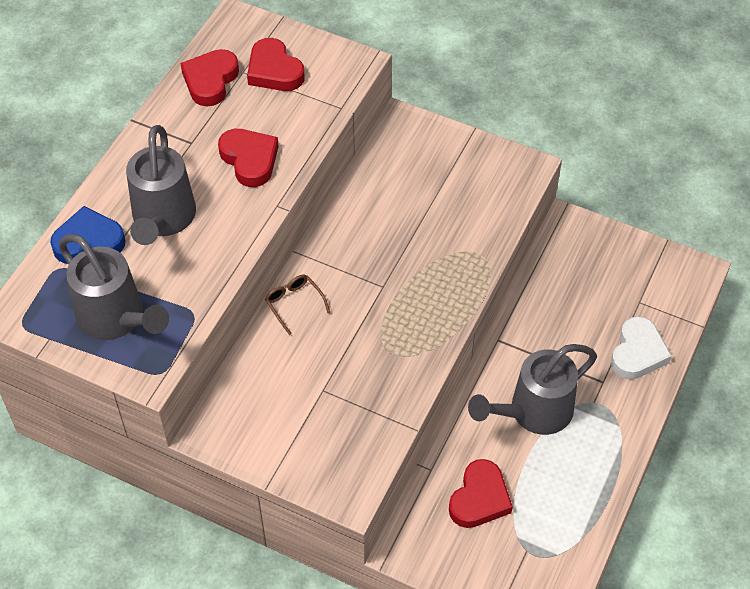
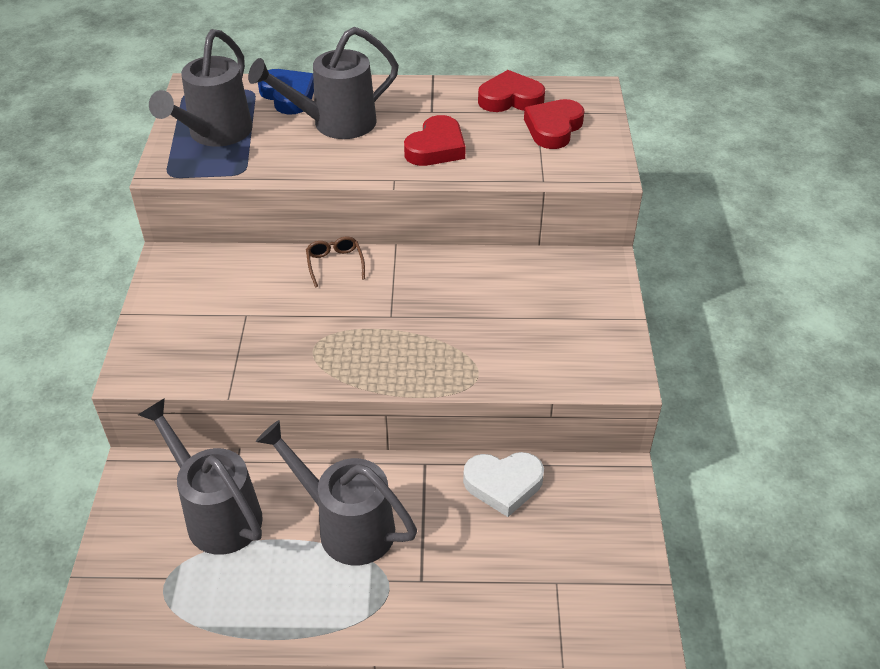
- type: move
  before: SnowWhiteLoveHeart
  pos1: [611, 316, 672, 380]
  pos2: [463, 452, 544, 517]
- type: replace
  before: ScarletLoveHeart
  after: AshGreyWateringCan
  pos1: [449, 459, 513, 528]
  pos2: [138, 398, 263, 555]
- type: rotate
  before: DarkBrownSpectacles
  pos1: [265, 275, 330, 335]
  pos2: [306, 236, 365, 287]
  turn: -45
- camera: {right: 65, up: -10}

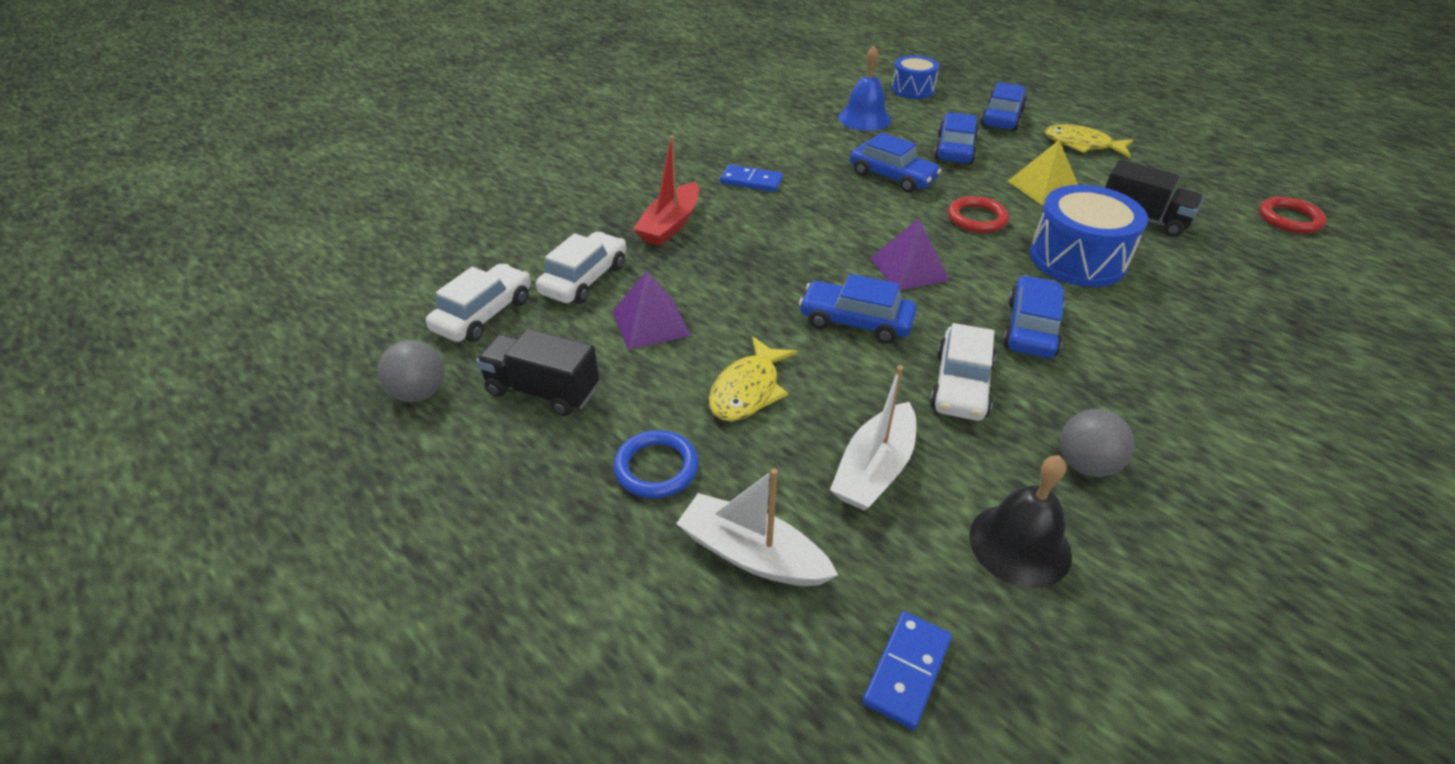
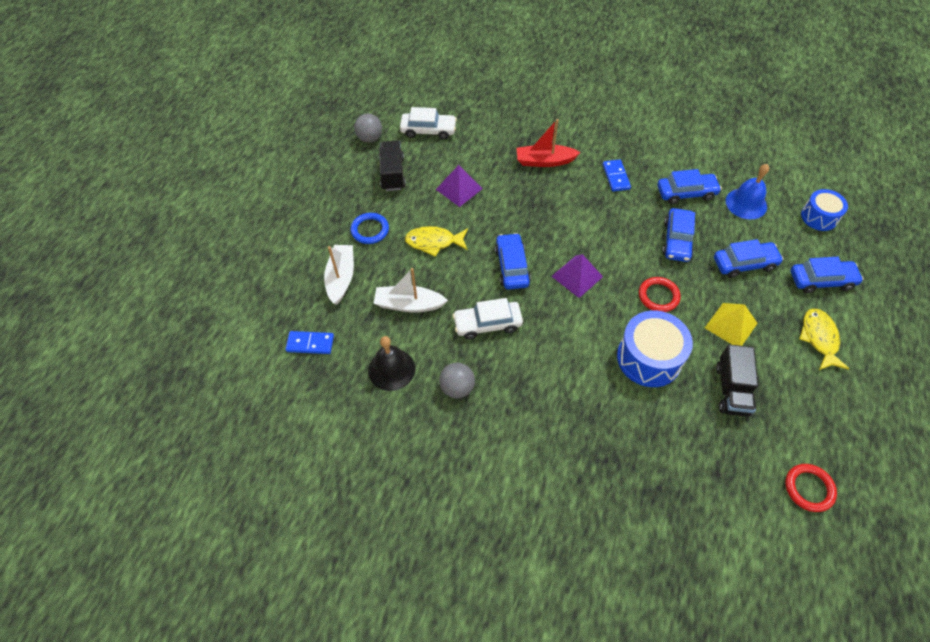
- type: delete
  before: SnowWhiteAutomobile
  pos1: [536, 232, 626, 304]
- type: move
  before: BlueAutomobile
  pos1: [1003, 275, 1064, 358]
  pos2: [657, 169, 722, 204]
- camera: {right: 65, up: 15}

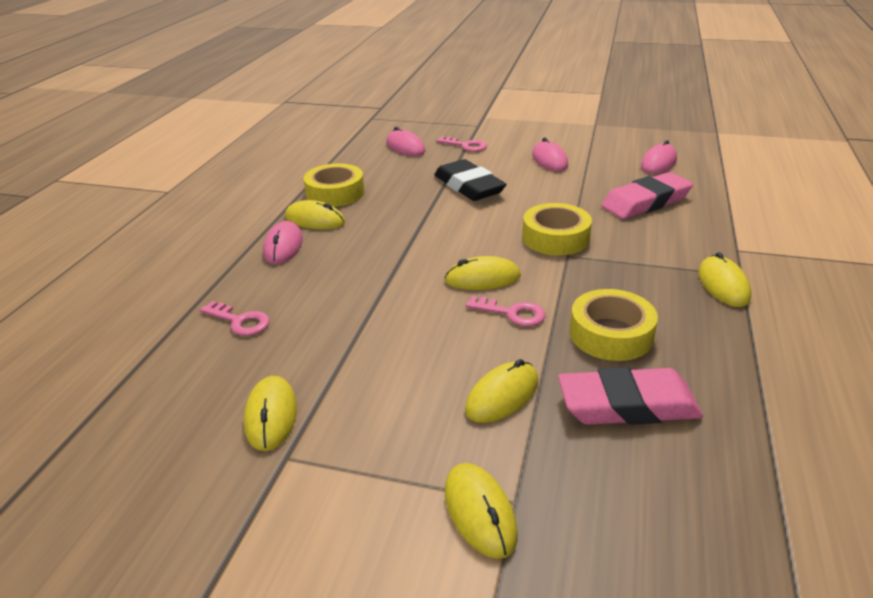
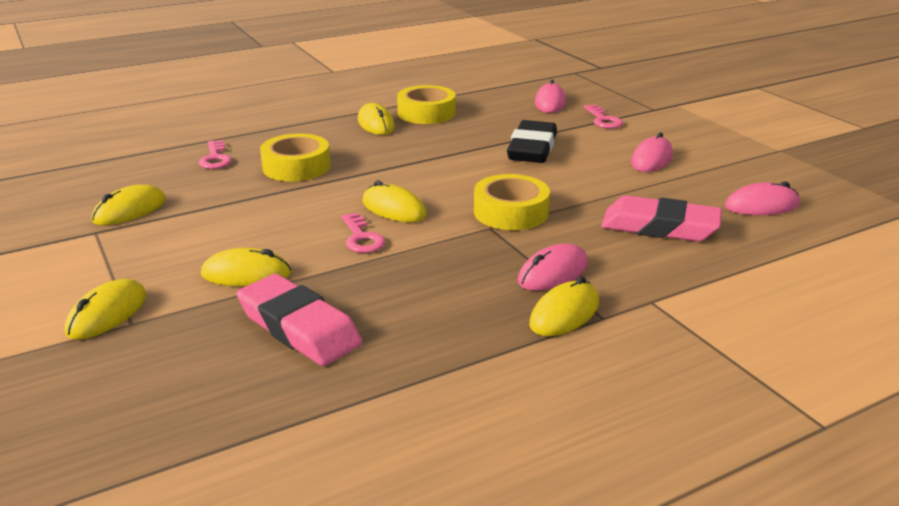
- type: move
  before: RosyPcMouse
  pos1: [263, 221, 303, 264]
  pos2: [517, 244, 588, 291]
- type: move
  before: YellowStickyTape
  pos1: [570, 289, 658, 361]
  pos2: [260, 134, 330, 181]
- camera: {right: 45, up: -5}

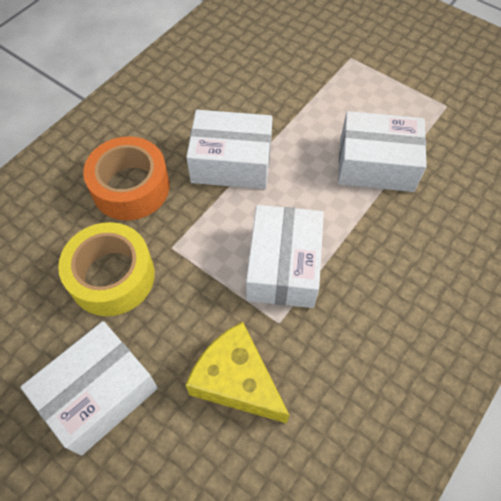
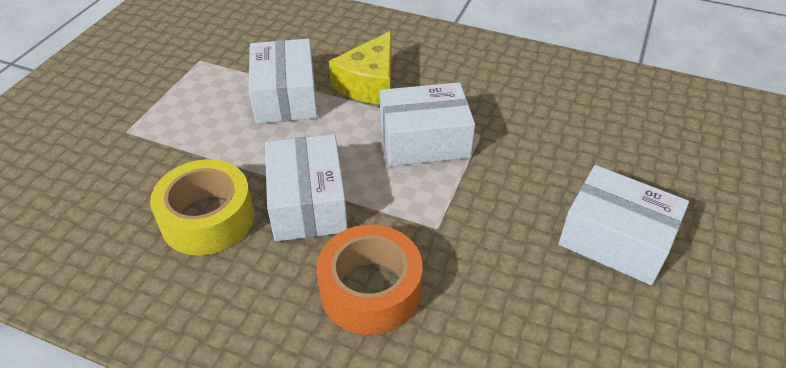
- type: move
  before: YellowStickyTape
  pos1: [58, 222, 155, 316]
  pos2: [150, 159, 254, 255]
- type: move
  before: YellowPieceOfCheese
  pos1: [185, 322, 289, 423]
  pos2: [329, 31, 391, 104]
- camera: {right: -105, up: -15}

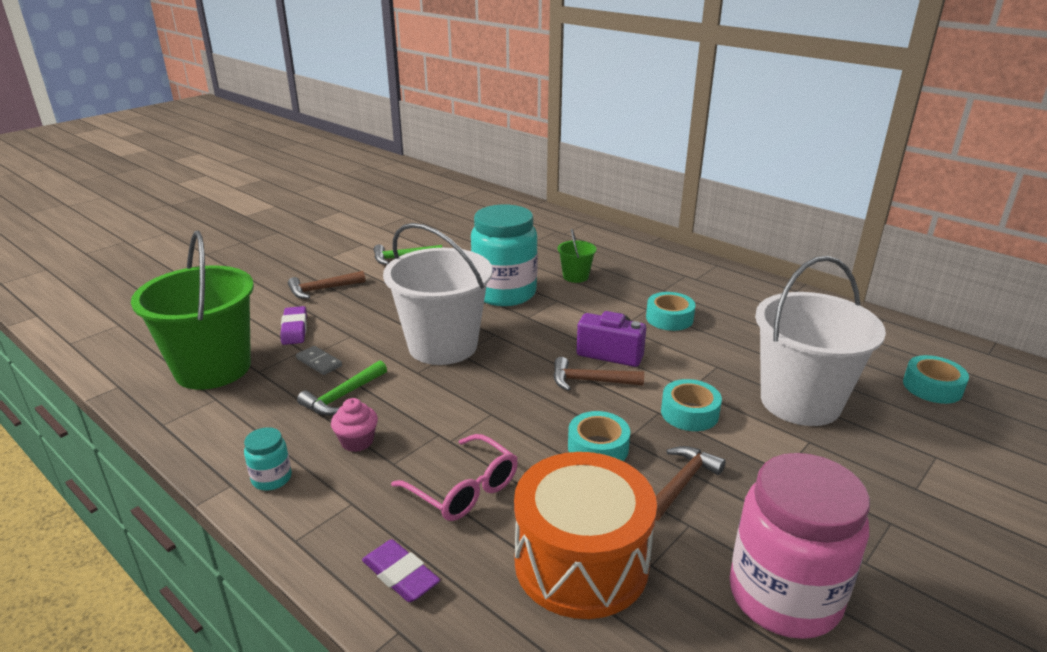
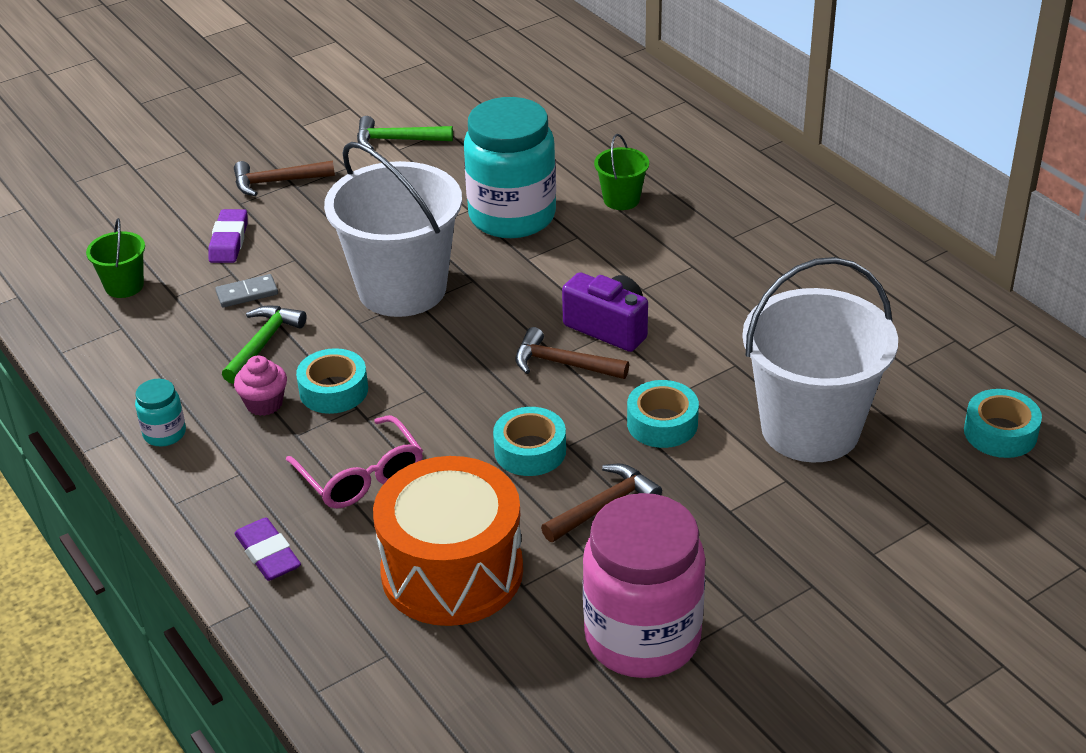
- type: move
  before: TealStickyTape
  pos1: [646, 292, 696, 331]
  pos2: [296, 348, 368, 414]
- type: rotate
  before: AshGreyDomino
  pos1: [296, 346, 342, 375]
  pos2: [215, 274, 278, 307]
  turn: -75
- type: rotate
  before: EmeraldClawHammer
  pos1: [297, 361, 387, 416]
  pos2: [222, 305, 307, 384]
  turn: 150
- type: resize
  before: EmeraldPail
  pos1: [131, 231, 254, 390]
  pos2: [86, 218, 145, 298]
  scale: 0.44
- camera: {right: 15, up: 10}

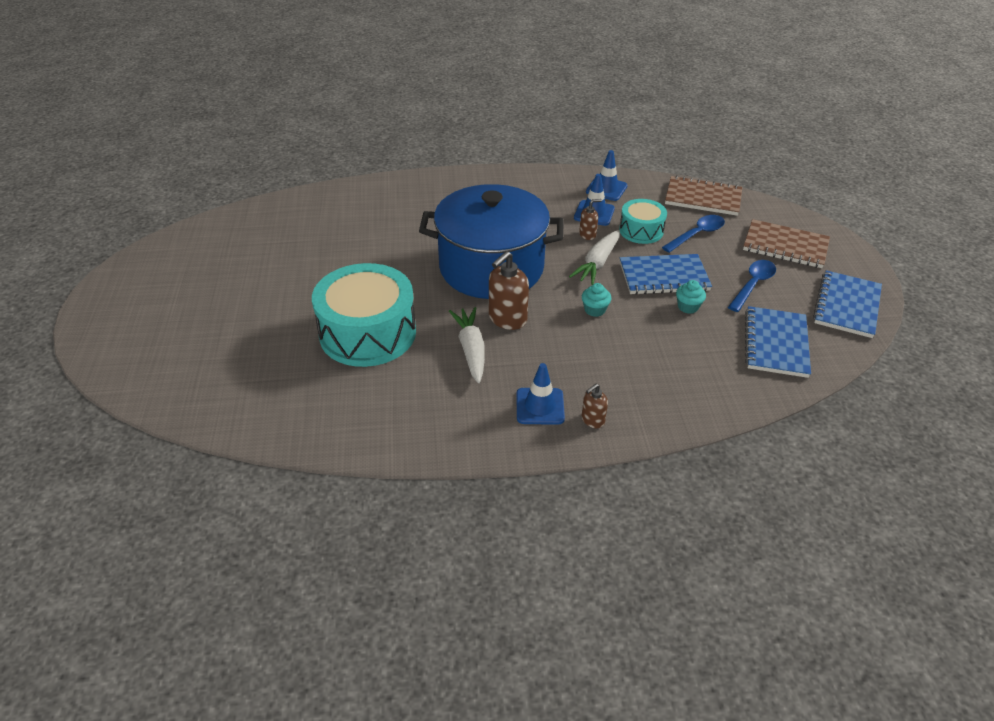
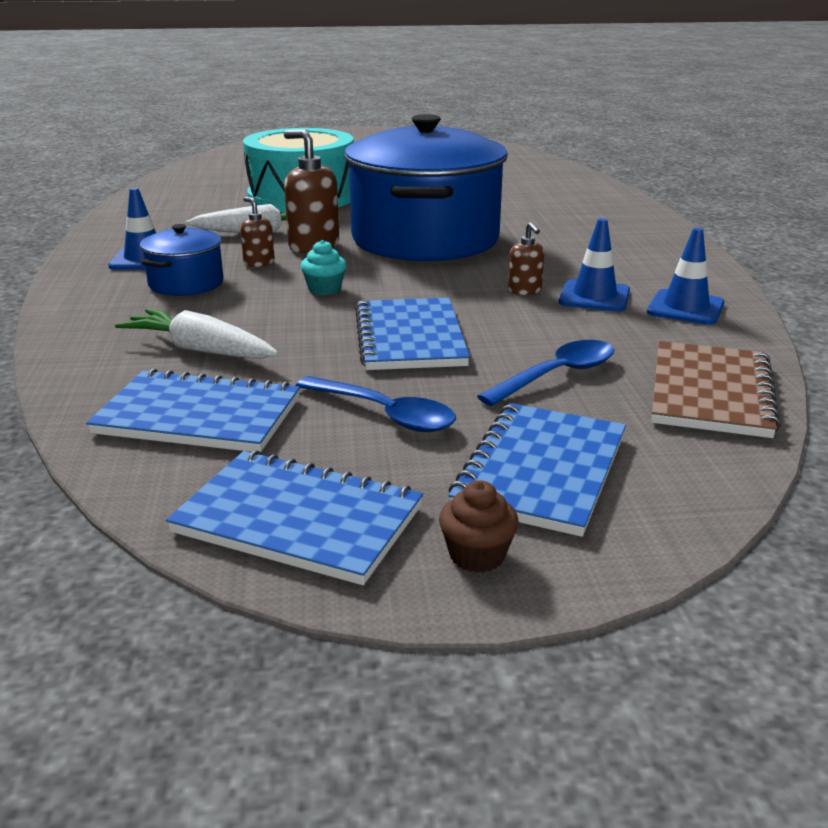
- type: delete
  before: TealSnareDrum
  pos1: [619, 199, 667, 244]
- type: delete
  before: TealFairyCake
  pos1: [676, 280, 706, 314]
- type: insert
  after: BlueCookingPot
  pos2: [140, 224, 223, 296]
- type: insert
  after: DarkBrownFairyCake
  pos2: [439, 480, 519, 573]
- type: move
  before: SnowWhiteToyCarrot
  pos1: [569, 230, 620, 285]
  pos2: [115, 309, 278, 359]
- type: move
  before: DarkBrownSoapDispenser
  pos1: [582, 384, 608, 428]
  pos2: [240, 197, 275, 267]
- type: recolor
  before: DarkBrownNotepad
  after: BlueNotepad
  pos1: [743, 219, 830, 268]
  pos2: [449, 403, 626, 537]
- type: rotate
  before: BlueSpoon
  pos1: [662, 215, 725, 253]
  pos2: [477, 340, 614, 406]
  turn: -90
- camera: {right: 90, up: -15}

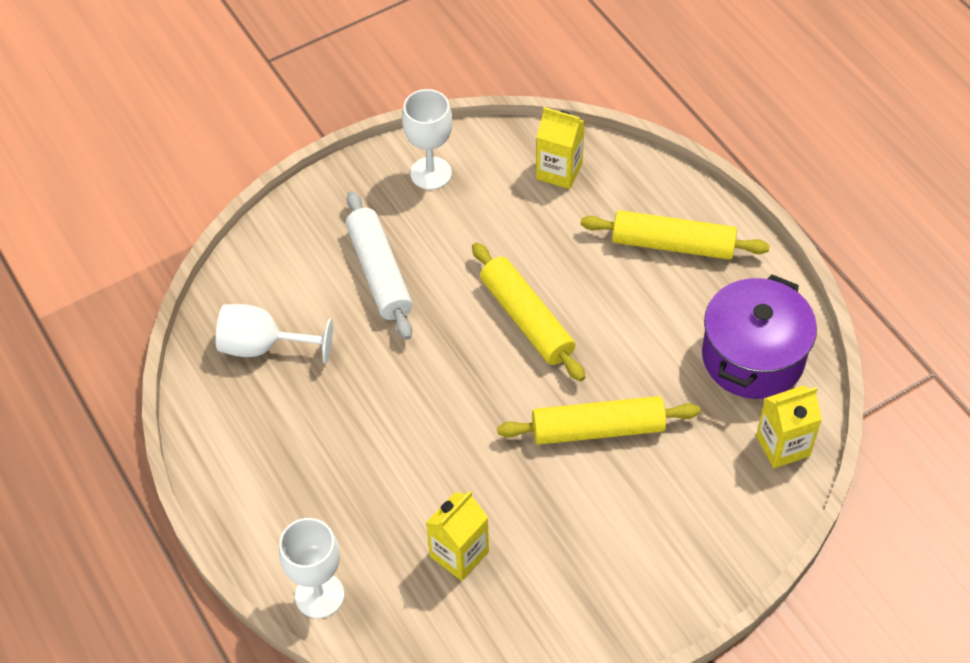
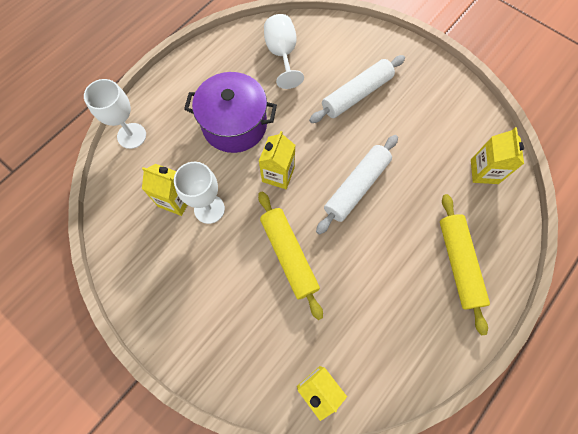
- type: insert
  after: YellowJuiceCarton
  pos2: [259, 131, 295, 189]
- type: move
  before: SnowWhiteWineGlass
  pos1: [402, 89, 453, 190]
  pos2: [174, 162, 225, 224]
- type: move
  before: VioletCookingPot
  pos1: [702, 274, 817, 399]
  pos2: [184, 72, 277, 153]
- type: recolor
  before: YellowRollingPin
  after: SnowWhiteRollingPin
  pos1: [472, 243, 585, 381]
  pos2: [316, 135, 398, 235]
- camera: {right: 70, up: 15}

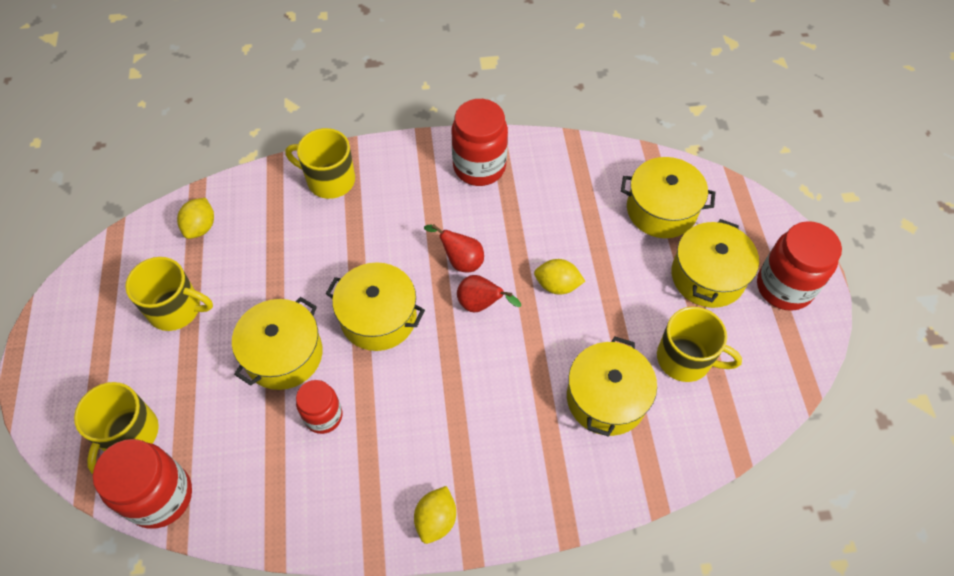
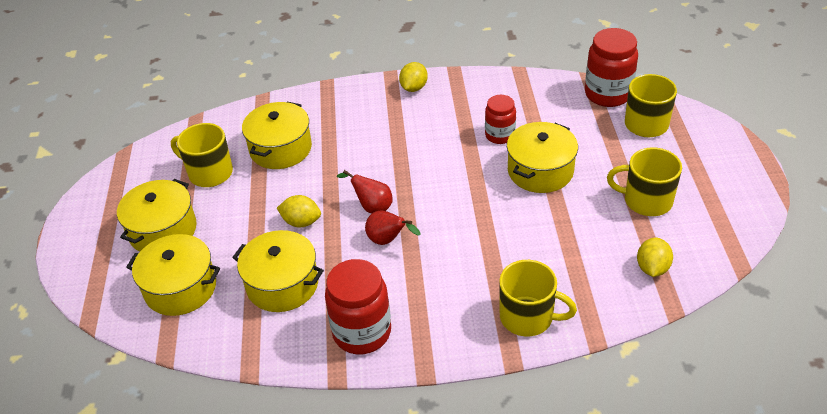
- type: delete
  before: ScarletPreserveJar
  pos1: [757, 221, 842, 311]
- type: move
  before: YellowCookingPot
  pos1: [326, 262, 425, 351]
  pos2: [232, 230, 324, 312]
- camera: {right: -175, up: -15}

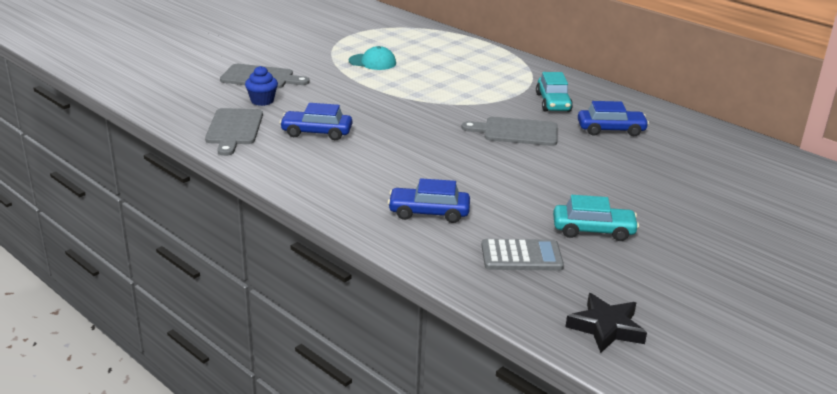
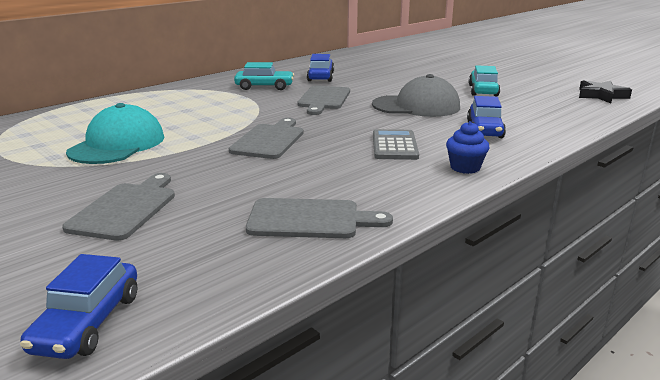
- type: insert
  after: AshGreyCuttingBoard
  pos2: [229, 118, 303, 159]
- type: insert
  after: AshGreyBaseballCap
  pos2: [372, 74, 460, 117]
- type: move
  before: BlueFairyCake
  pos1: [245, 66, 278, 106]
  pos2: [446, 121, 490, 174]
- type: move
  before: BlueAutomobile
  pos1: [280, 103, 352, 140]
  pos2: [20, 254, 137, 359]
- type: move
  before: AshGreyCalculator
  pos1: [481, 239, 564, 271]
  pos2: [373, 129, 419, 160]
- type: resize
  before: TealBaseballCap
  pos1: [349, 46, 396, 70]
  pos2: [66, 103, 165, 164]
  scale: 1.68
- camera: {right: -85, up: -5}

